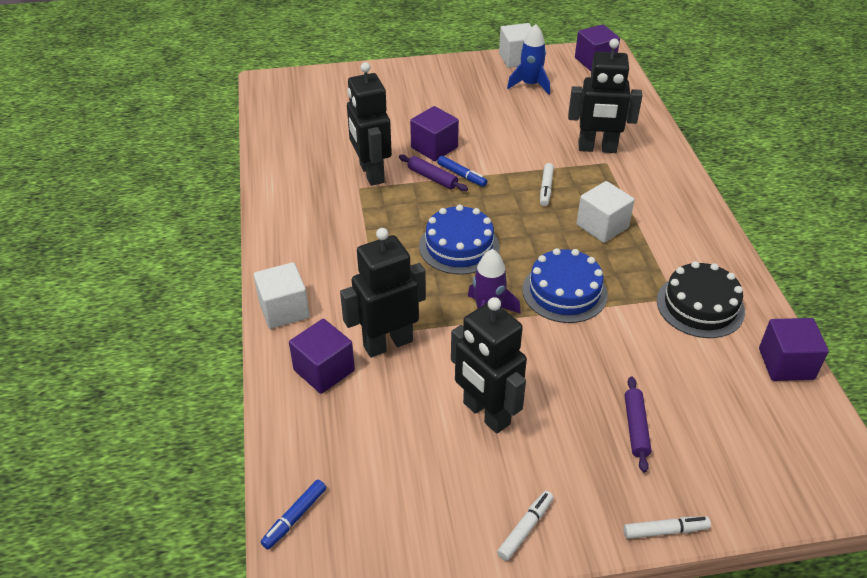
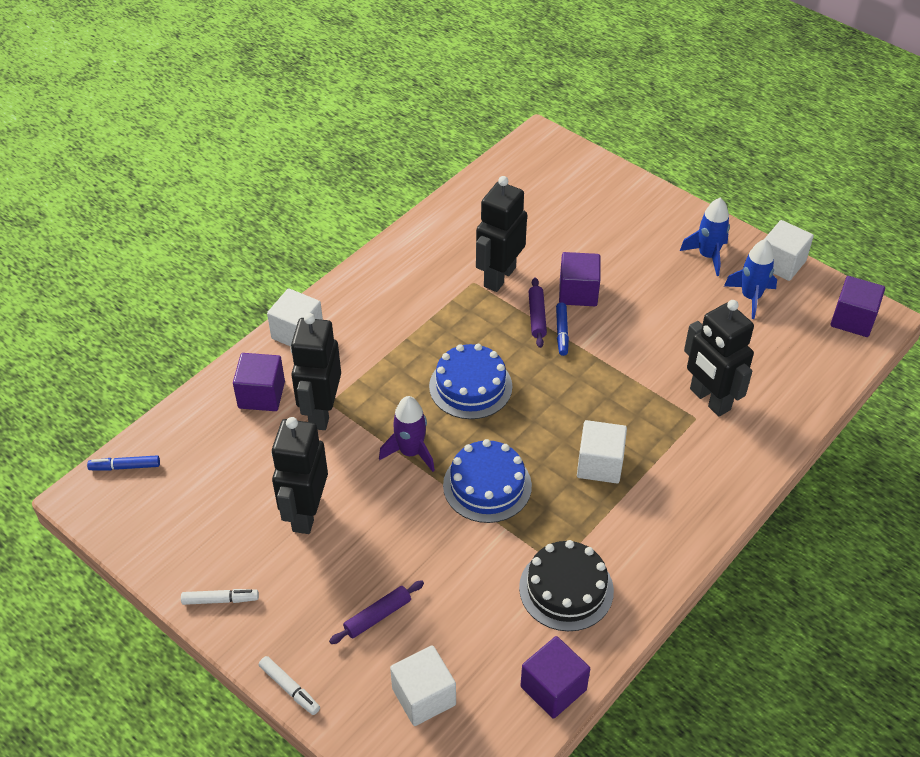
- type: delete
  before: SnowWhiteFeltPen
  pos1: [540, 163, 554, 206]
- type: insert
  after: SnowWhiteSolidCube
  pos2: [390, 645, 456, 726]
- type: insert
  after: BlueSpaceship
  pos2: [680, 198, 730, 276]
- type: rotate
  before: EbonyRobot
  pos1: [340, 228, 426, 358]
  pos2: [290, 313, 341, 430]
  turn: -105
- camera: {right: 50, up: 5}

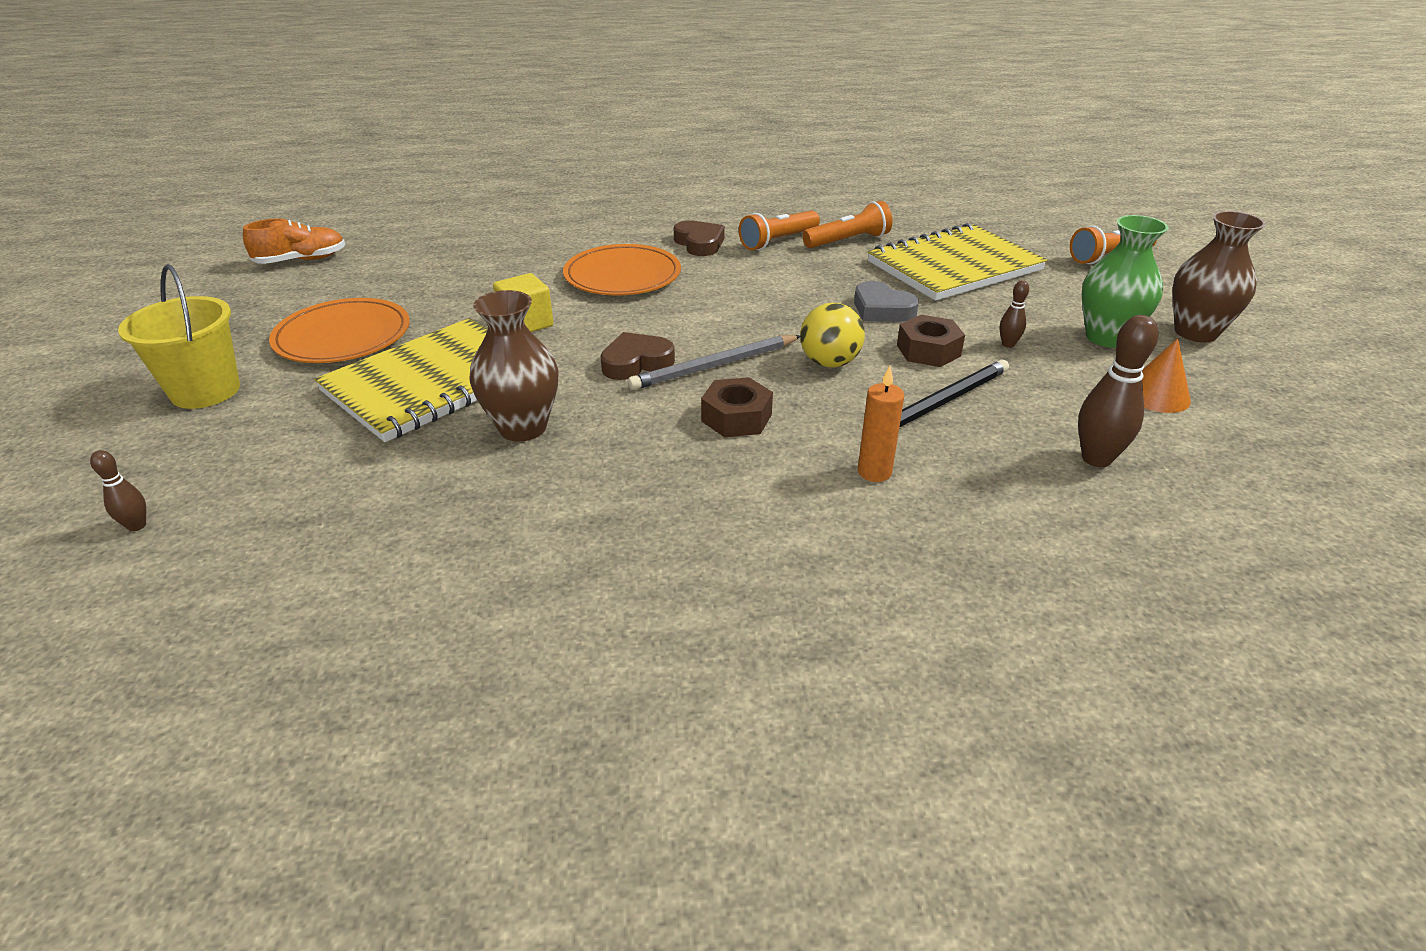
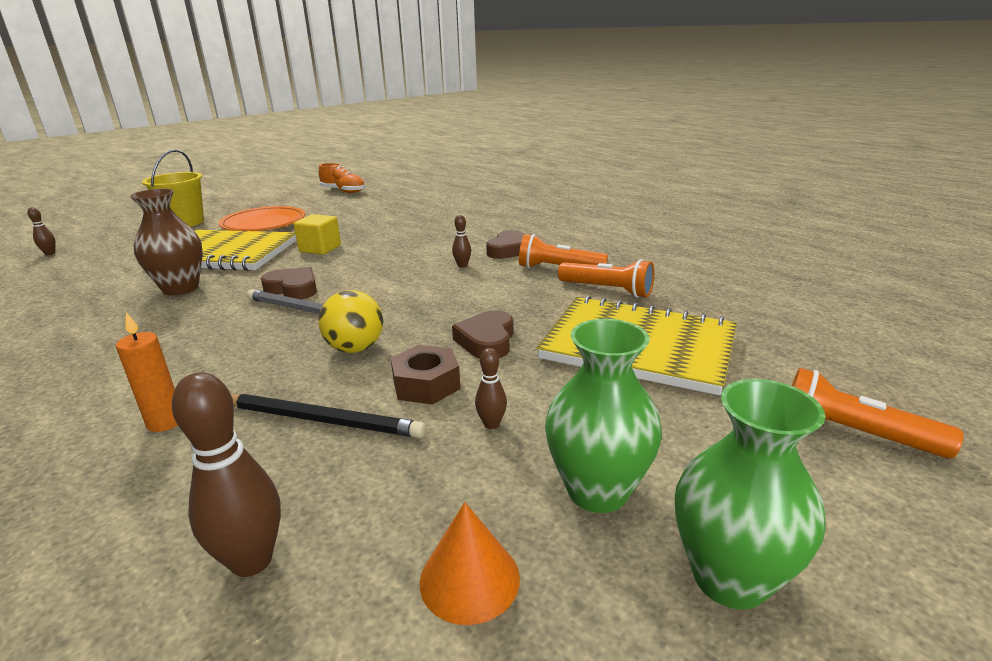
- type: delete
  before: OrangeDinnerPlate
  pos1: [563, 244, 681, 295]
- type: delete
  before: DarkBrownHexagonNut
  pos1: [701, 377, 773, 437]
- type: insert
  after: DarkBrownBowlingPin
  pos2: [452, 215, 471, 268]
- type: recolor
  before: AshGreyLoveHeart
  after: DarkBrownLoveHeart
  pos1: [854, 281, 919, 322]
  pos2: [452, 310, 513, 359]
- type: recolor
  before: DarkBrownFlowerVase
  after: EmeraldFlowerVase
  pos1: [1172, 211, 1266, 342]
  pos2: [675, 379, 825, 610]
- camera: {right: 55, up: -10}

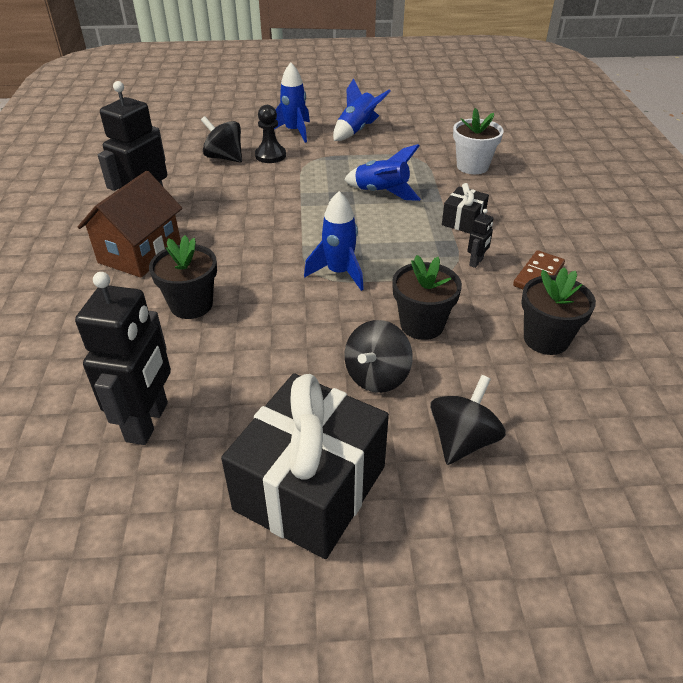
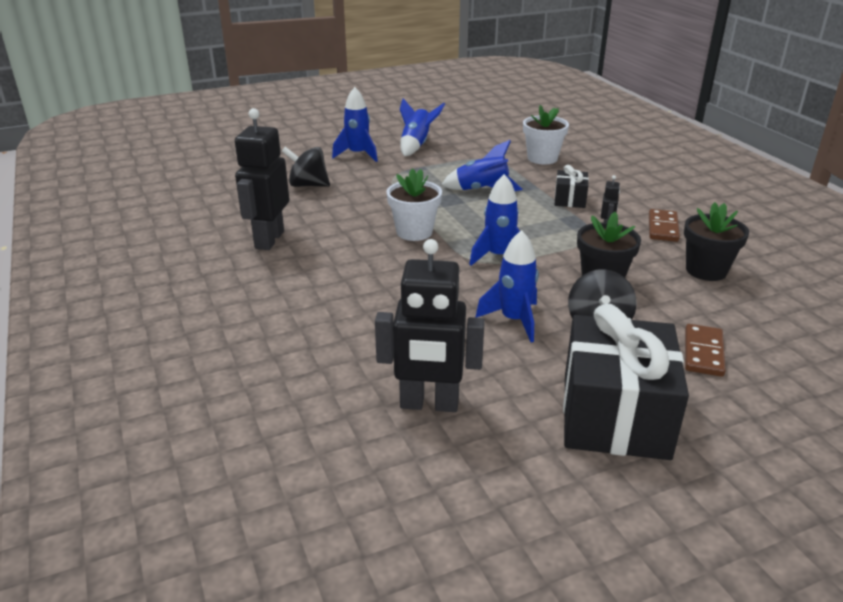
- type: delete
  before: DarkBrownCottage
  pos1: [78, 171, 182, 278]
- type: delete
  before: EbonyPlantPot
  pos1: [149, 235, 217, 319]
- type: delete
  before: EbonyChessPawn
  pos1: [255, 105, 286, 163]
- type: insert
  after: SnowWhitePlantPot
  pos2: [386, 168, 442, 241]
- type: insert
  after: BlueSpaceship
  pos2: [475, 230, 539, 343]
- type: replace
  before: EbonyWhirligig
  after: DarkBrownDomino
  pos1: [430, 375, 506, 465]
  pos2: [685, 324, 726, 377]
- type: rotate
  before: EbonyRobot
  pos1: [75, 272, 171, 445]
  pos2: [375, 239, 485, 412]
  turn: 105
- camera: {right: -20, up: -10}

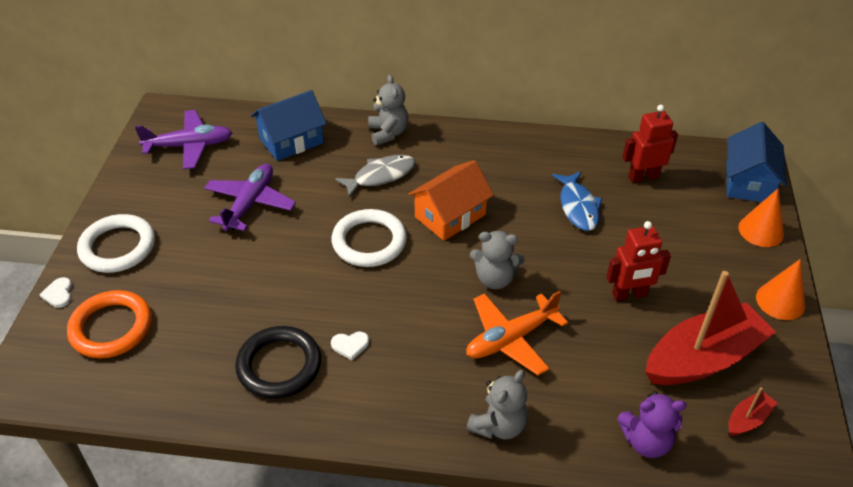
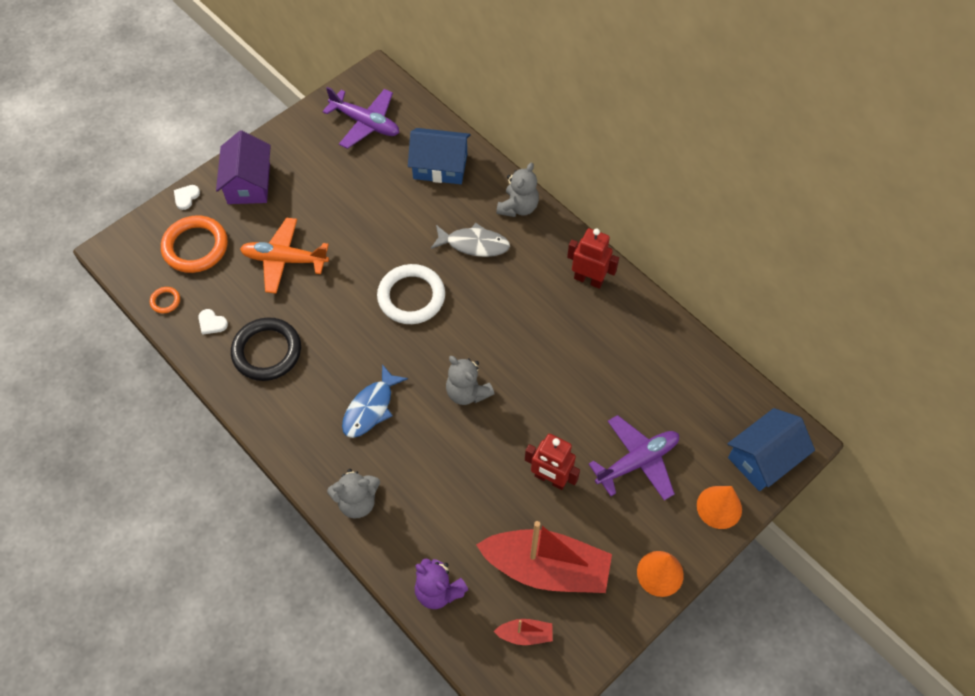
- type: delete
  before: OrangeCottage
  pos1: [408, 160, 494, 241]
- type: insert
  after: OrangeRing
  pos2: [150, 287, 180, 313]
- type: move
  before: VioletPlane
  pos1: [204, 164, 296, 231]
  pos2: [589, 415, 679, 500]
- type: move
  before: SnowWhiteLoveHeart
  pos1: [331, 332, 369, 360]
  pos2: [198, 309, 228, 335]
- type: move
  before: OrangePlane
  pos1: [466, 291, 568, 375]
  pos2: [240, 218, 329, 294]
- type: move
  before: BlueFish
  pos1: [552, 171, 602, 231]
  pos2: [342, 364, 408, 438]
- type: move
  before: ScarletRobot
  pos1: [622, 105, 678, 183]
  pos2: [567, 228, 619, 289]
- type: replace
  before: SnowWhiteRing
  after: VioletCottage
  pos1: [77, 214, 155, 273]
  pos2: [216, 130, 271, 204]
- camera: {right: 40, up: 15}

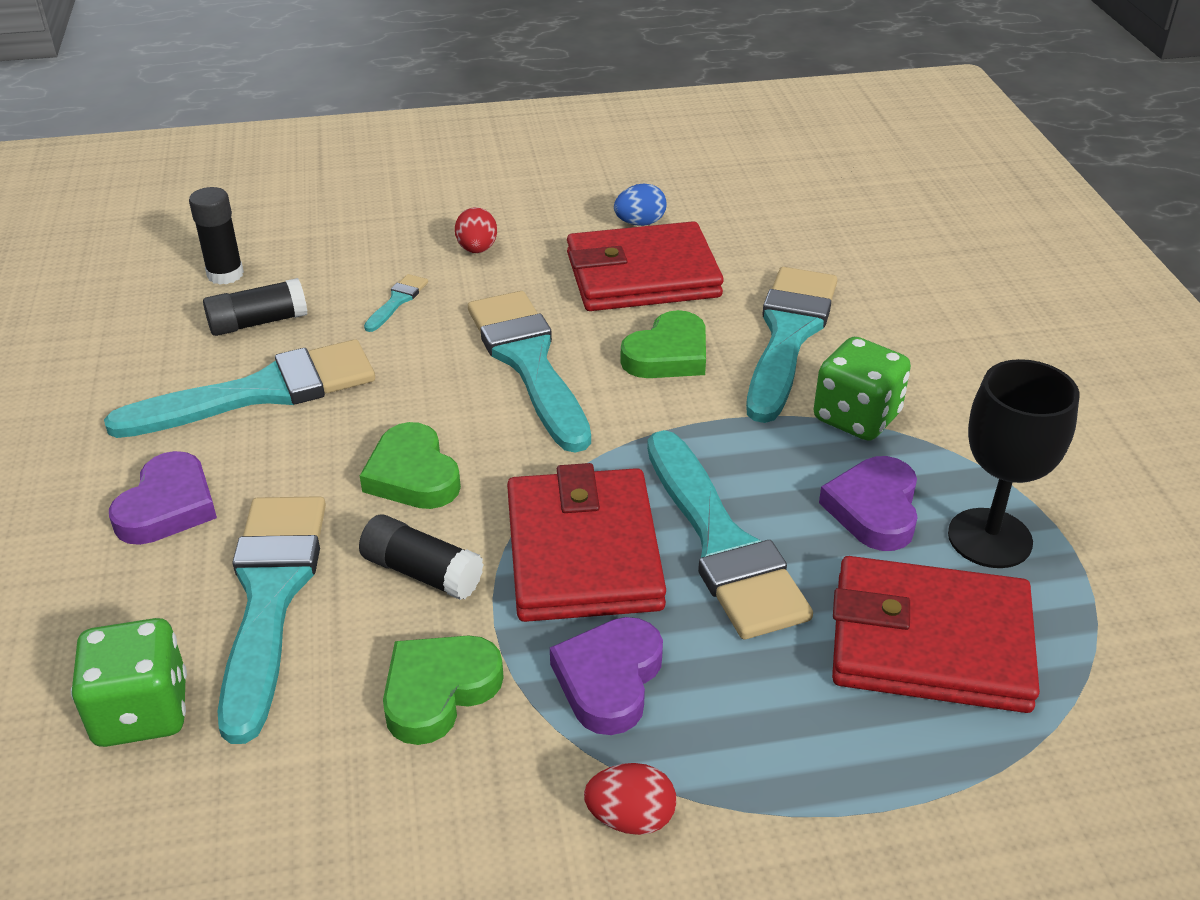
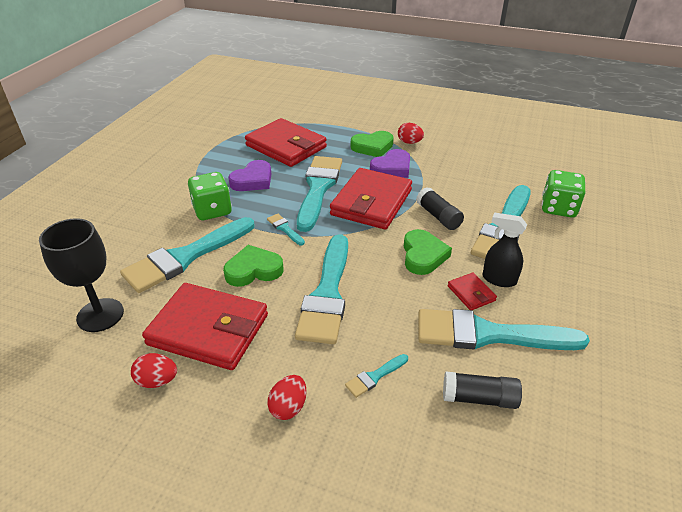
- type: delete
  before: VioletLoveHeart
  pos1: [109, 451, 217, 545]
- type: delete
  before: EbonyStickOfGlue
  pos1: [189, 187, 244, 285]
- type: insert
  after: TealPaintBrush
  pos2: [267, 214, 305, 245]
- type: insert
  after: ScarletWallet
  pos2: [448, 273, 497, 310]
- type: insert
  after: EbonySprayBottle
  pos2: [482, 212, 527, 287]
- type: move
  before: EmeraldLoveHeart
  pos1: [383, 635, 504, 745]
  pos2: [351, 131, 394, 157]
- type: move
  before: EbonyWineGlass
  pos1: [948, 359, 1080, 568]
  pos2: [39, 218, 124, 332]
- type: recolor
  before: BlueToyEgg
  after: ScarletToyEgg
  pos1: [614, 184, 666, 226]
  pos2: [131, 353, 177, 388]
- camera: {right: -150, up: 0}

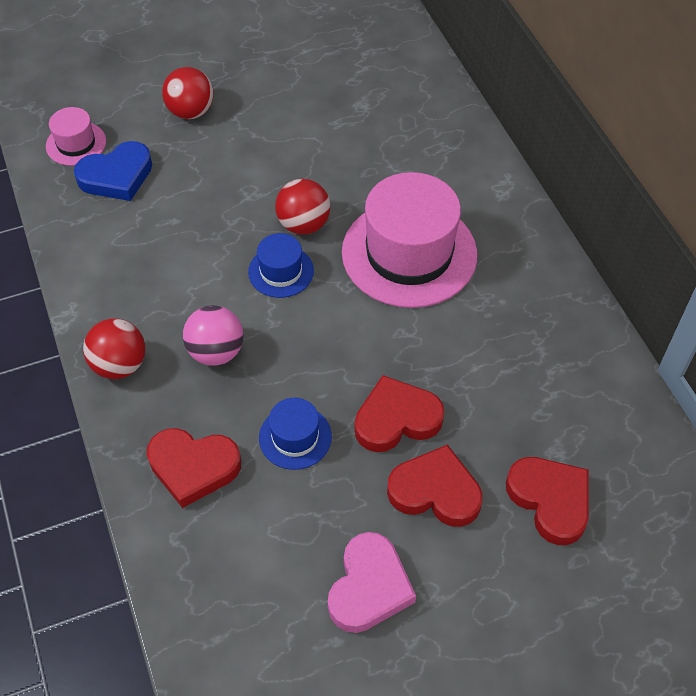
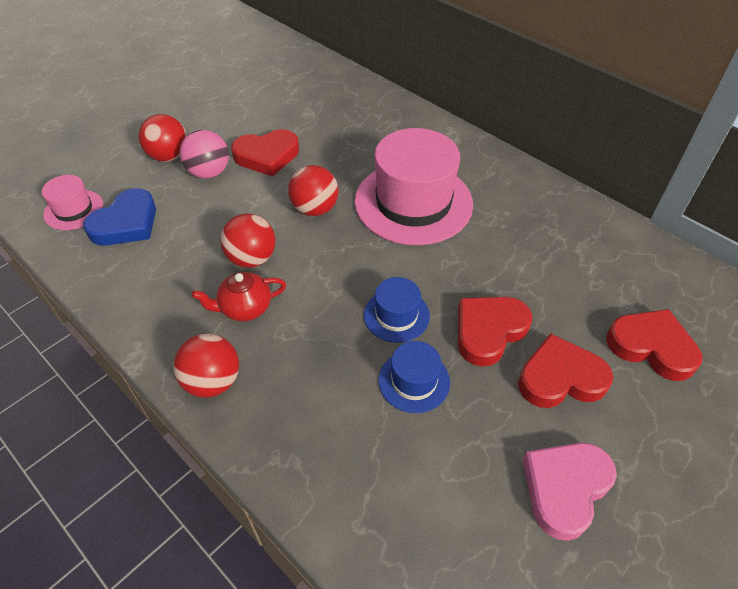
- type: insert
  after: ScarletChinaTeapot
  pos2: [192, 272, 286, 321]
- type: insert
  after: ScarletBall
  pos2: [220, 213, 276, 268]
- type: move
  before: ScarletLoveHeart
  pos1: [147, 428, 241, 508]
  pos2: [231, 129, 299, 177]
- type: move
  before: RosyBall
  pos1: [183, 305, 243, 366]
  pos2: [180, 130, 229, 178]
- type: move
  before: BlueTopHat
  pos1: [248, 233, 314, 298]
  pos2: [364, 277, 430, 343]
- type: rotate
  before: RosyLoveHeart
  pos1: [328, 532, 416, 633]
  pos2: [523, 443, 617, 541]
  turn: -135
- camera: {right: -25, up: -5}

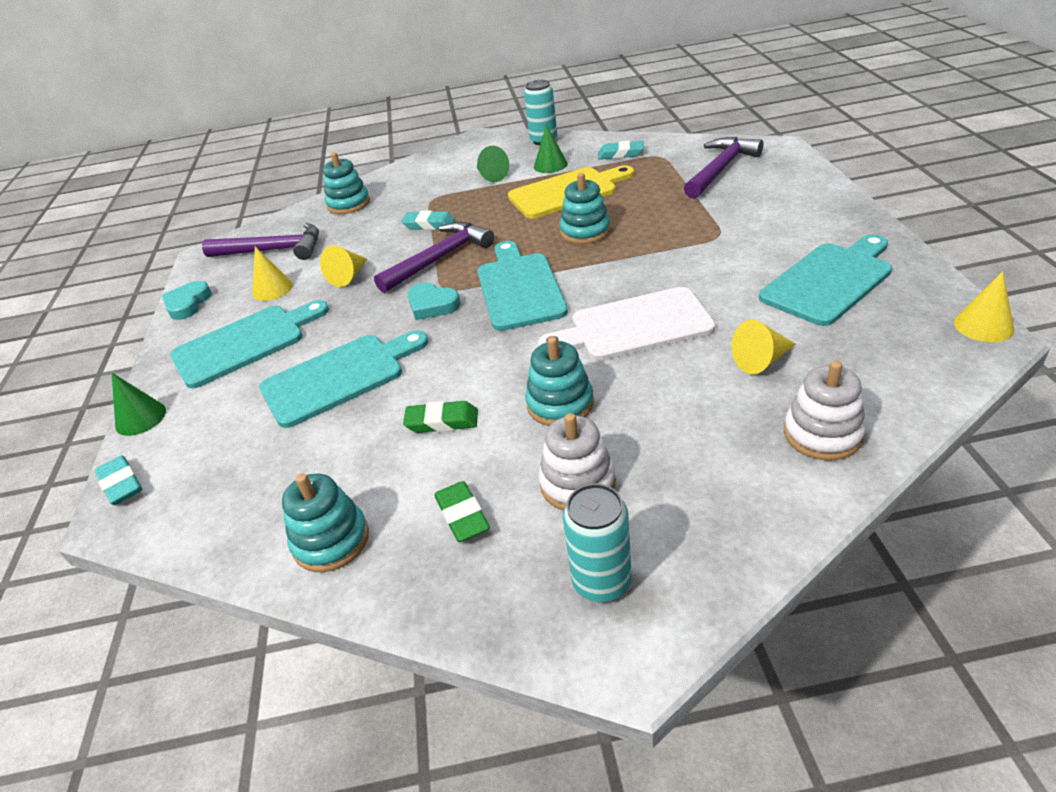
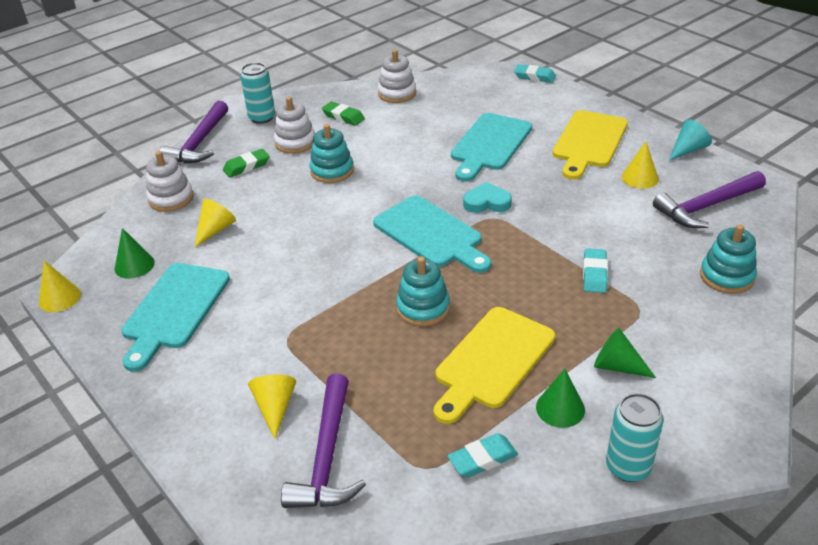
- type: delete
  before: SnowWhiteCuttingBoard
  pos1: [538, 287, 715, 361]
- type: move
  before: EmeraldConeShape
  pos1: [112, 373, 166, 436]
  pos2: [115, 228, 155, 279]
- type: move
  before: YellowConeShape
  pos1: [320, 245, 367, 287]
  pos2: [248, 374, 296, 439]
- type: move
  before: VioletClawHammer
  pos1: [374, 222, 494, 293]
  pos2: [159, 101, 228, 164]
- type: move
  before: EmeraldEraser
  pos1: [403, 401, 478, 433]
  pos2: [223, 149, 270, 177]
- type: replace
  before: TealLoveHeart
  after: TealConeShape
  pos1: [162, 281, 212, 320]
  pos2: [669, 119, 712, 161]
- type: recolor
  before: TealCuttingBoard
  after: YellowCuttingBoard
  pos1: [170, 300, 329, 388]
  pos2: [553, 110, 628, 180]
- type: recolor
  before: TealStackingRings
  after: SnowWhiteStackingRings
  pos1: [282, 473, 369, 572]
  pos2: [378, 49, 416, 103]
- type: rotate
  before: TealEraser
  pos1: [401, 211, 455, 230]
  pos2: [583, 248, 608, 293]
  turn: -60
- camera: {right: 145, up: 0}

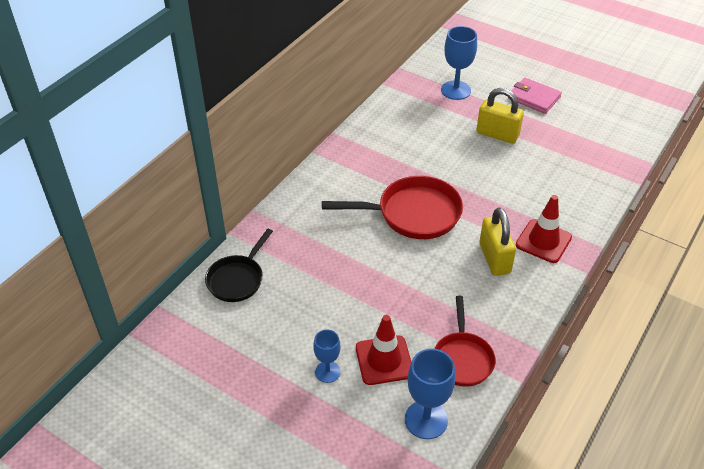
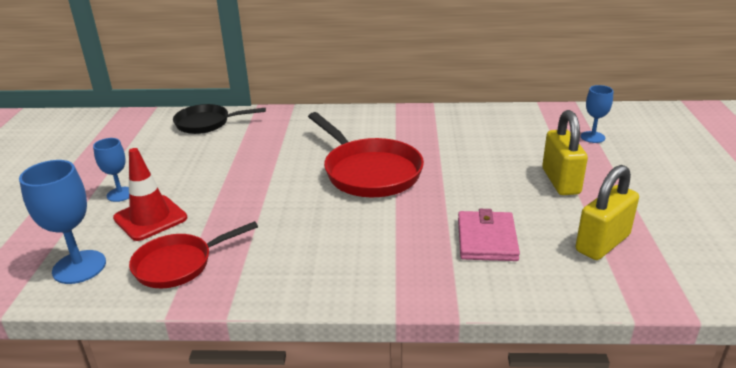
- type: delete
  before: ScarletRoadCone
  pos1: [516, 195, 572, 263]
- type: move
  before: YellowPadlock
  pos1: [479, 207, 516, 276]
  pos2: [576, 165, 639, 260]
- type: move
  before: RosyWallet
  pos1: [508, 77, 562, 114]
  pos2: [458, 209, 520, 261]
- type: resize
  before: BlueWineGlass
  pos1: [441, 26, 477, 100]
  pos2: [581, 85, 613, 143]
  scale: 0.61
- camera: {right: 60, up: -15}

